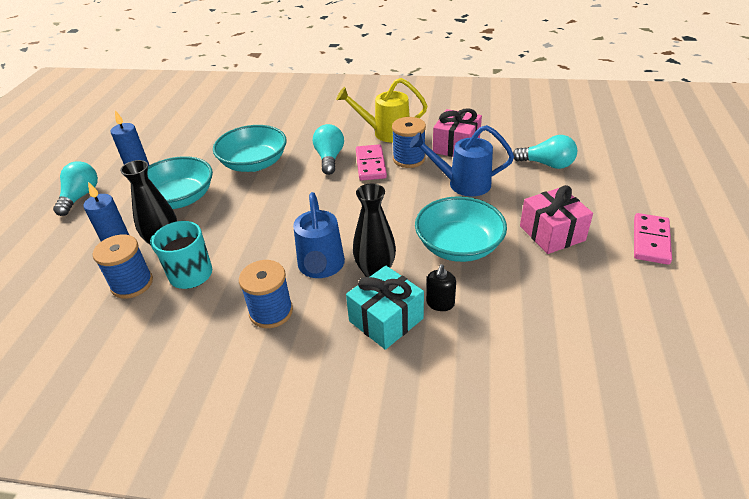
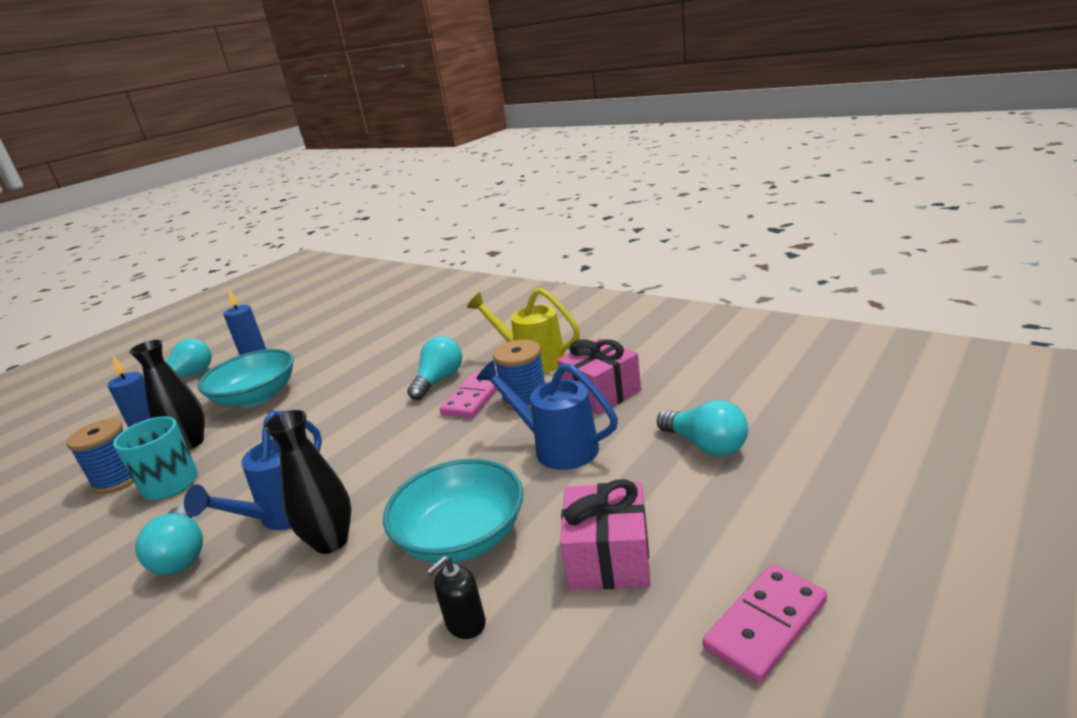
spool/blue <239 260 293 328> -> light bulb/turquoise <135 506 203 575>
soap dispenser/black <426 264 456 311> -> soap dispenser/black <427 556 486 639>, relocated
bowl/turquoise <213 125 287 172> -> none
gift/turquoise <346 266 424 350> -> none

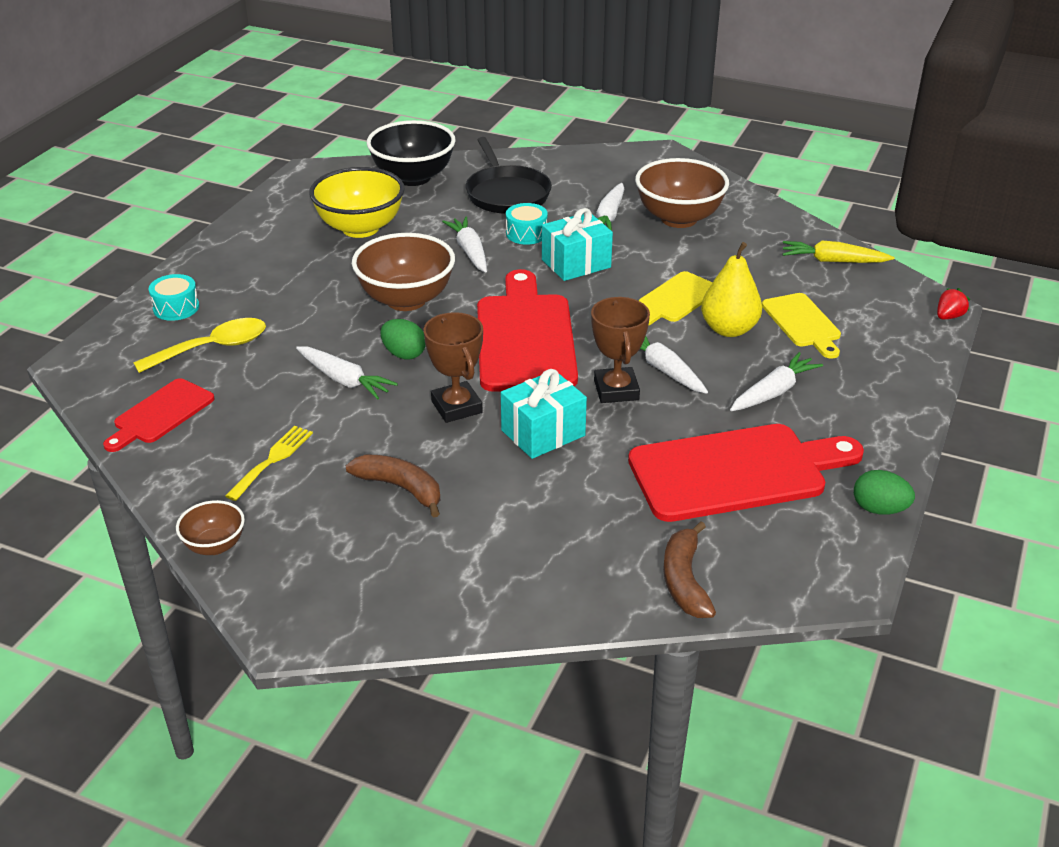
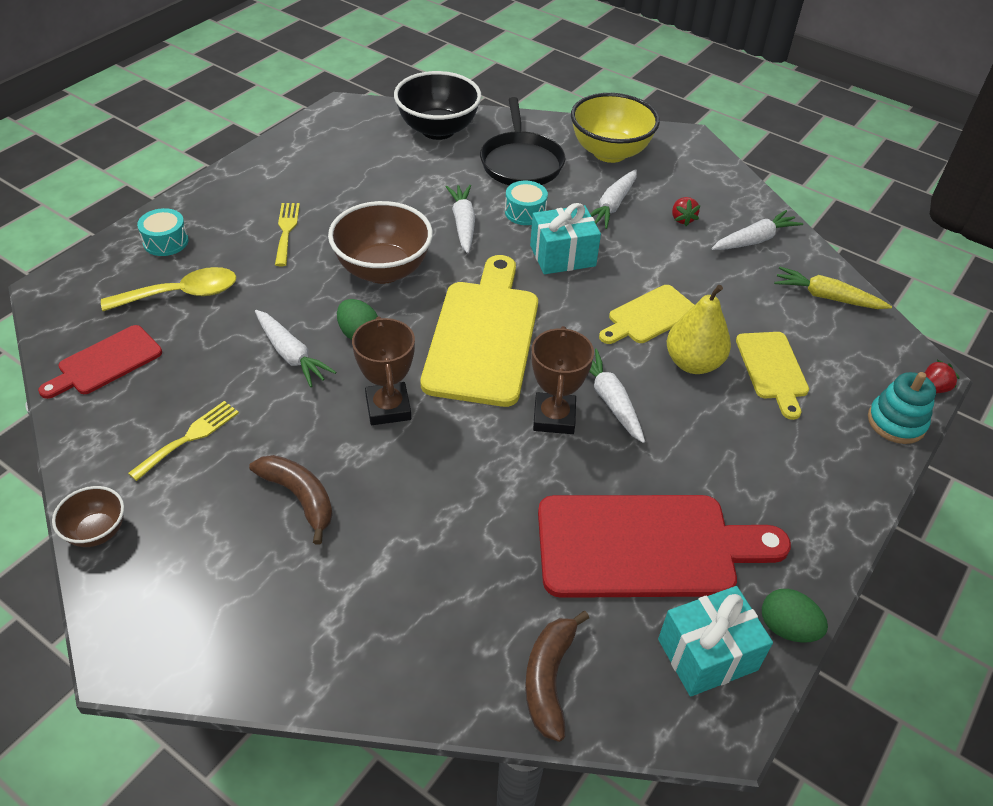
none -> fork/yellow <275 203 300 266>
cutting board/red <477 269 578 392> -> cutting board/yellow <421 255 538 407>
bowl/yellow <309 167 405 238> -> bowl/yellow <571 93 660 163>, relocated
gift/turquoise <501 369 587 459> -> gift/turquoise <658 586 773 697>, relocated
bowl/brown <635 158 729 228> -> strawberry/red <672 197 701 226>
carrot/white <730 352 823 411> -> carrot/white <712 210 803 250>, relocated
none -> stacking toy/turquoise <868 372 936 444>

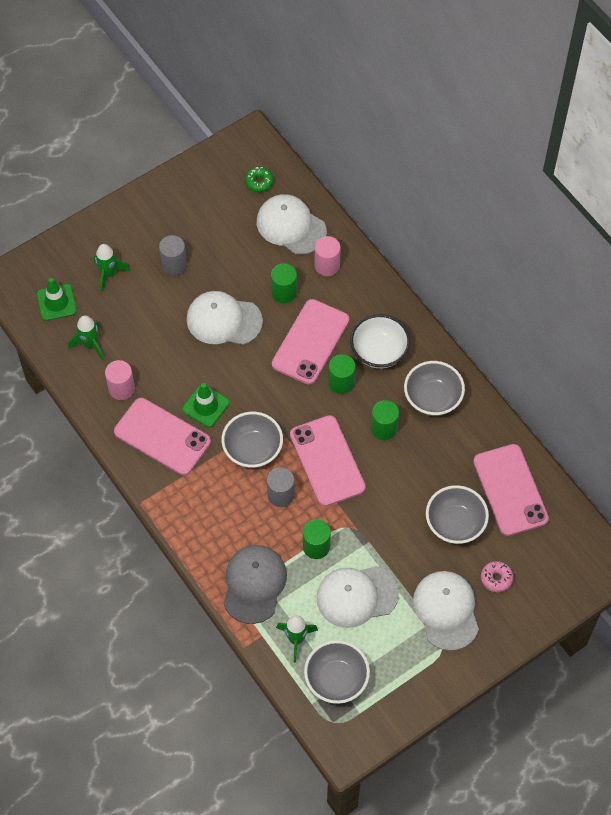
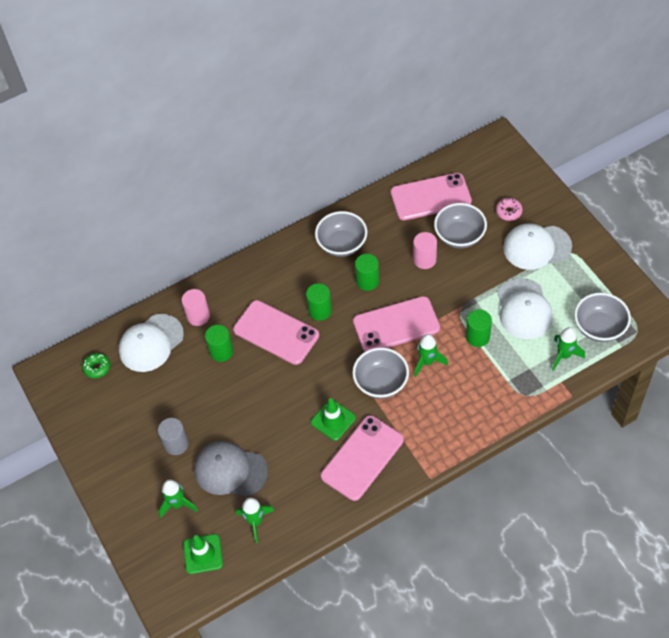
cap/grey <223 545 287 624> -> cap/grey <194 441 268 497>, relocated
cylinder/pink <105 360 135 400> -> cylinder/pink <413 232 437 269>, relocated
cylinder/grey <267 467 295 507> -> rocket/green <414 334 448 377>
cap/white <187 291 263 345> -> none
bowl/white <350 314 410 369> -> none

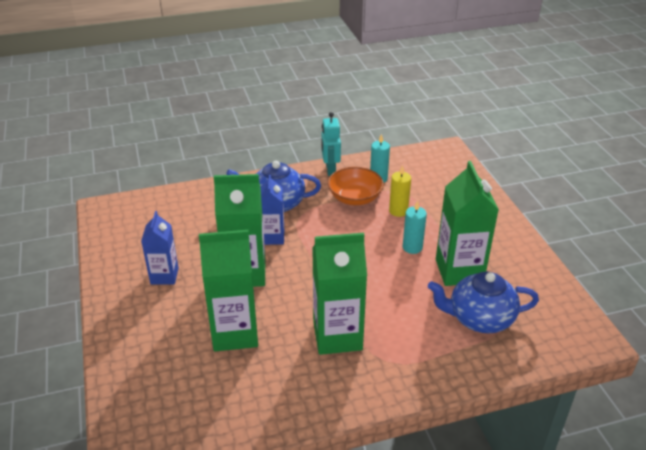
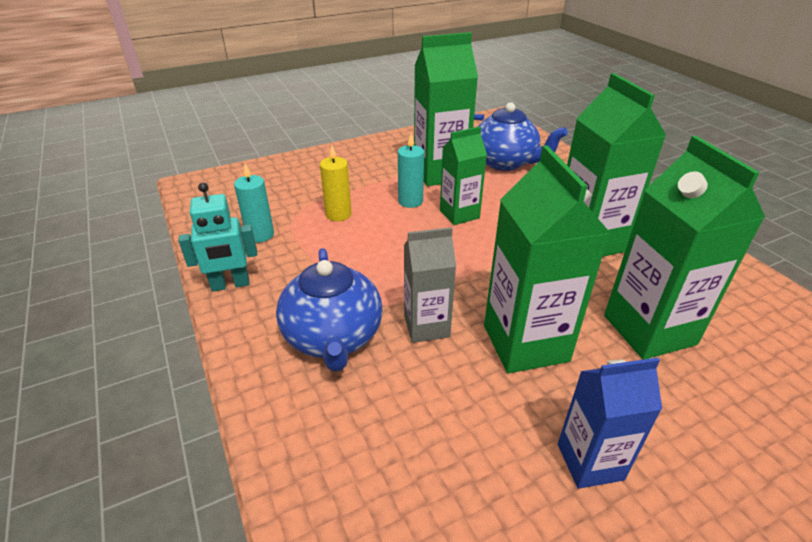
carton/blue <260 174 284 245> -> carton/grey <404 227 456 343>
none -> carton/green <440 127 487 225>
teapot/blue <428 272 539 333> -> teapot/blue <474 102 568 171>, 45 degrees counterclockwise
bowl/orange <328 167 384 205> -> none

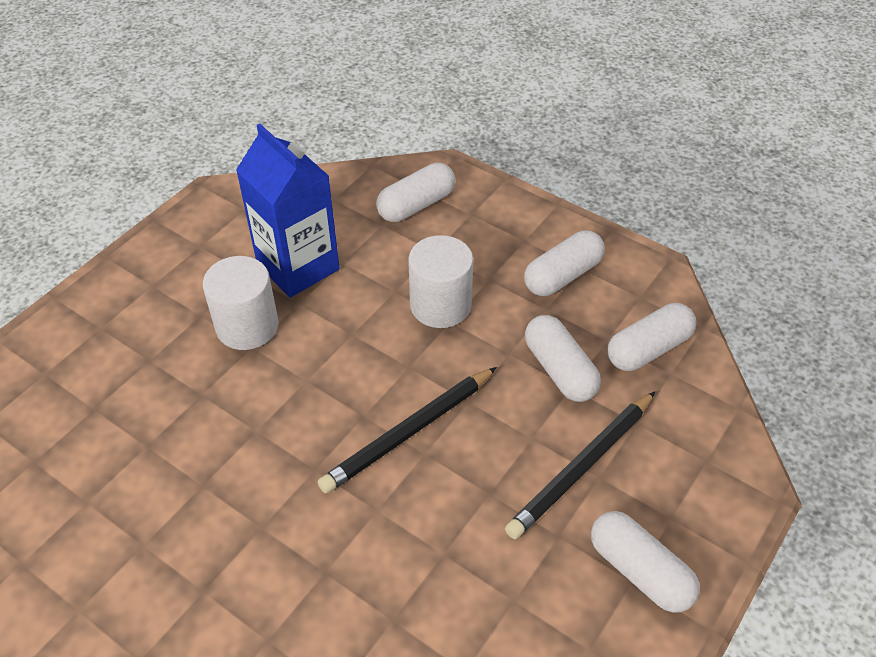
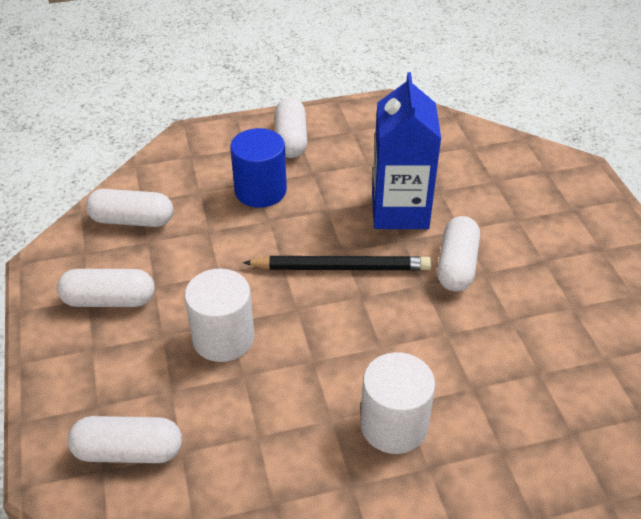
pencil/black <505 391 655 539> -> cylinder/blue <230 128 287 208>
carton/blue <236 124 340 298> -> carton/blue <372 72 441 229>, relocated
capsule/white <525 315 601 402> -> capsule/white <437 216 480 291>, relocated

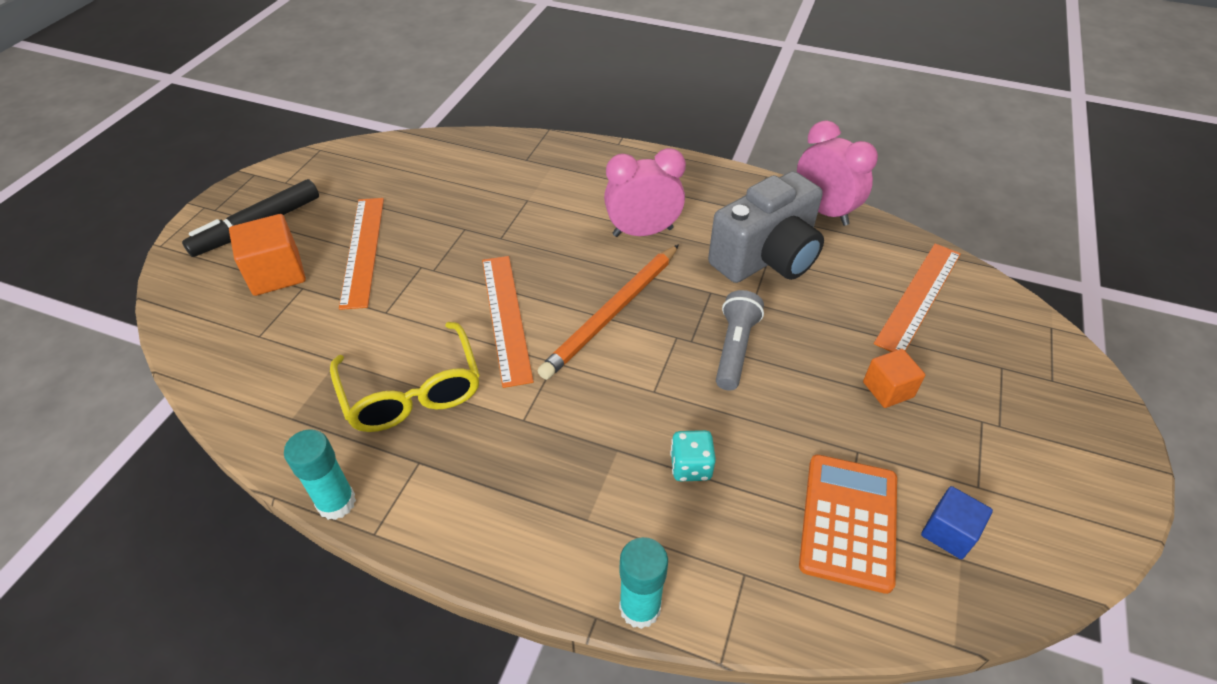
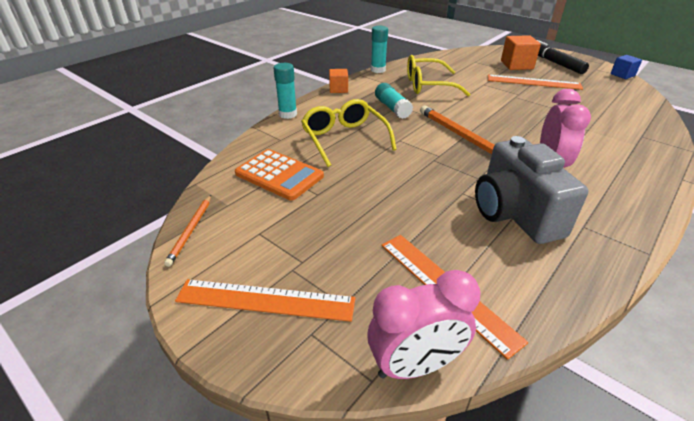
none -> pencil/orange <164 195 211 267>
ruler/orange <482 256 534 388> -> ruler/orange <175 279 355 322>, relocated
dice/turquoise <670 430 716 481> -> glasses/yellow <301 99 397 167>
cube/orange <863 349 925 408> -> cube/orange <329 69 348 93>, relocated
clock/pink <797 120 878 226> -> clock/pink <367 270 480 379>, relocated
none -> glue stick/turquoise <375 83 413 119>
cube/blue <921 486 993 559> -> cube/blue <611 55 642 79>, relocated
flashlight/grey <716 290 764 390> -> none

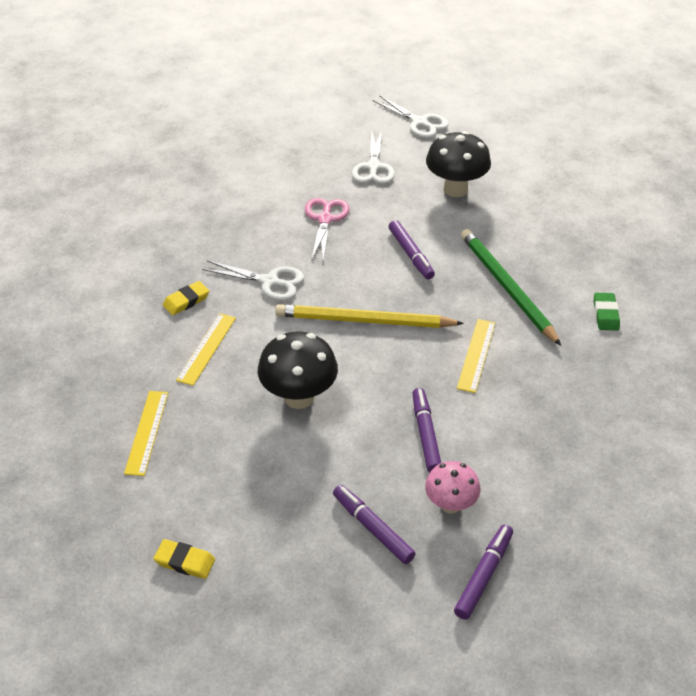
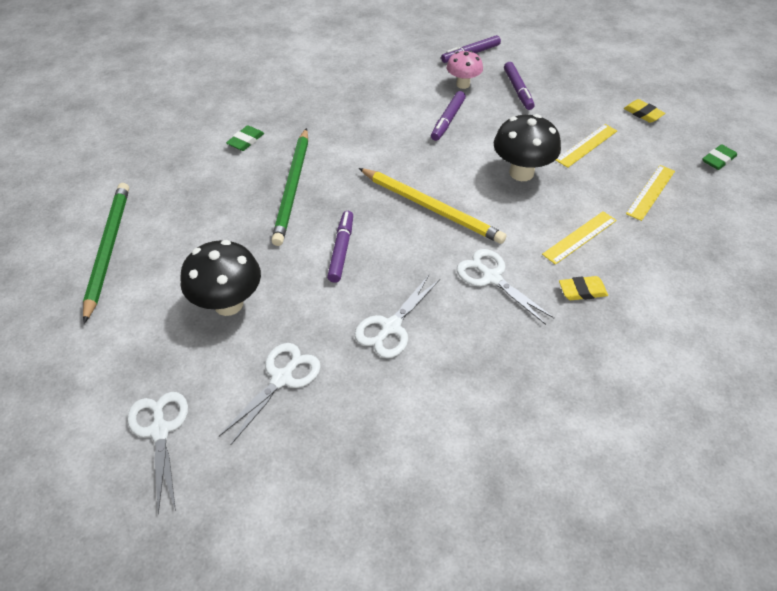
none -> pencil/green <83 183 129 324>
scissors/pink <305 198 349 262> -> scissors/white <355 274 440 358>
ruler/yellow <457 319 495 393> -> ruler/yellow <555 124 617 168>, relocated
none -> eraser/green <703 144 737 170>

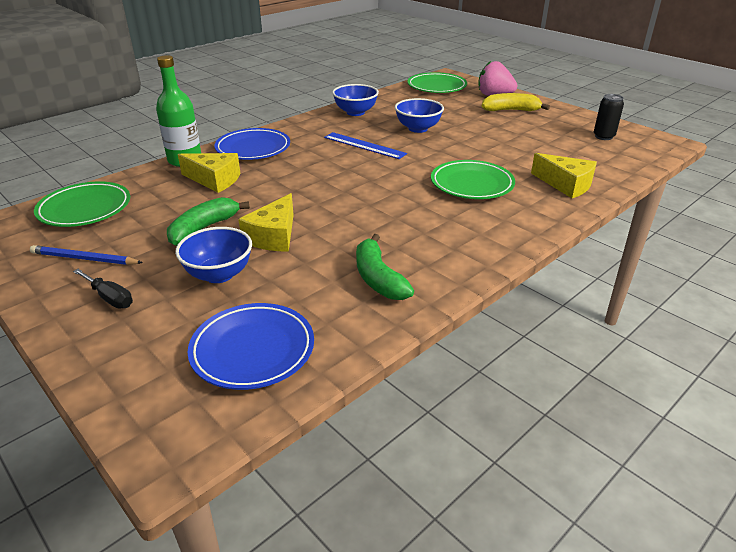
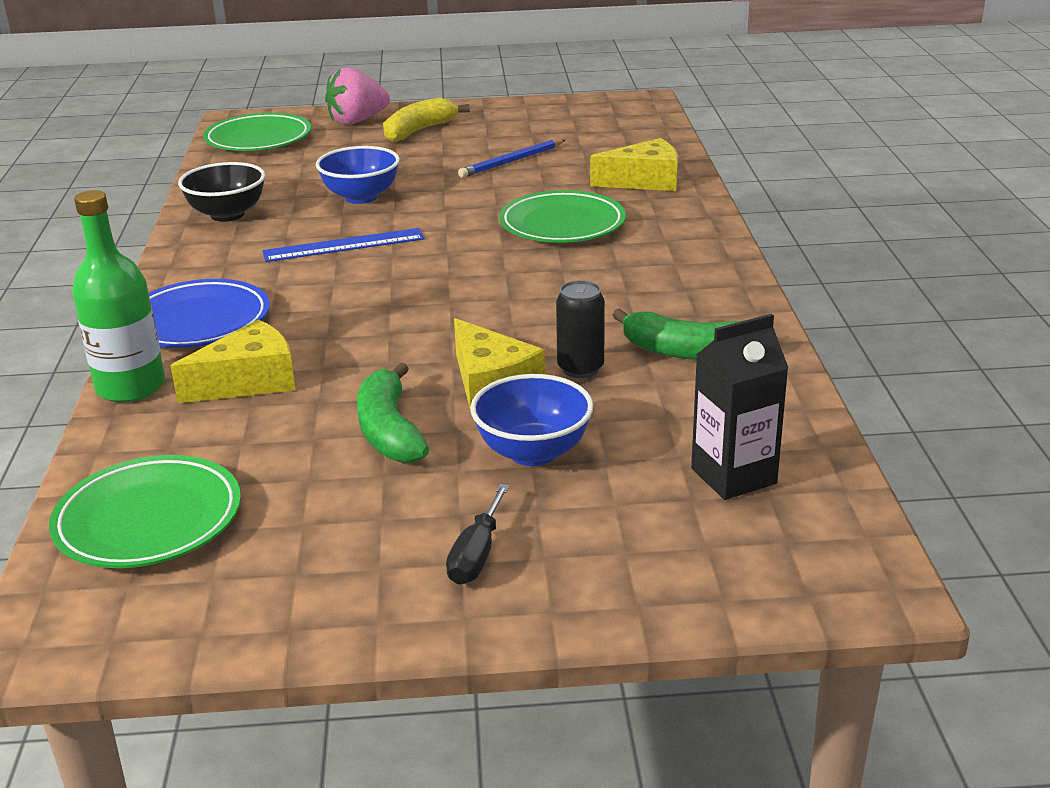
bowl/blue <332 84 379 116> -> bowl/black <178 162 265 222>
screwdriver/black <73 269 133 309> -> screwdriver/black <446 484 510 585>, 120 degrees clockwise
pencil/blue <30 245 143 265> -> pencil/blue <458 139 565 178>, relocated
can/black <594 94 624 140> -> can/black <556 280 605 378>, relocated
plate/blue <187 303 314 390> -> carton/black <691 314 788 500>

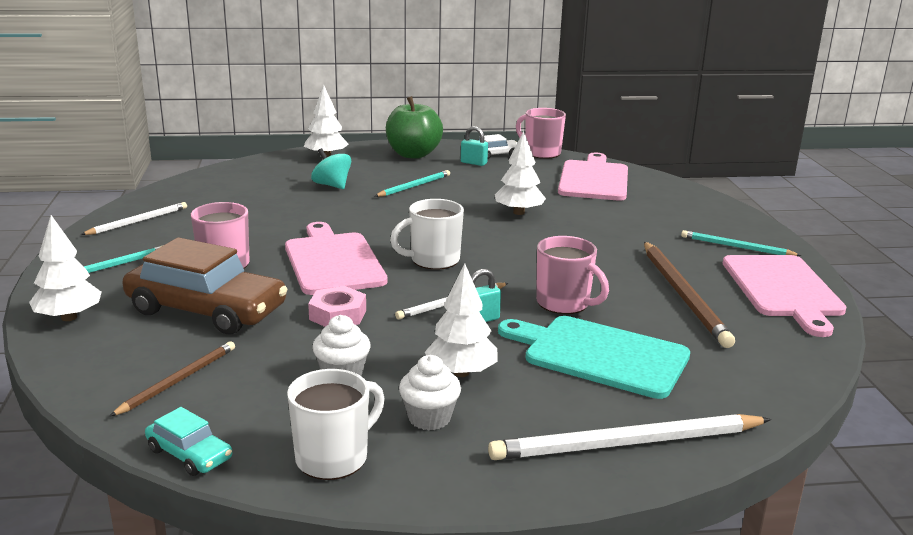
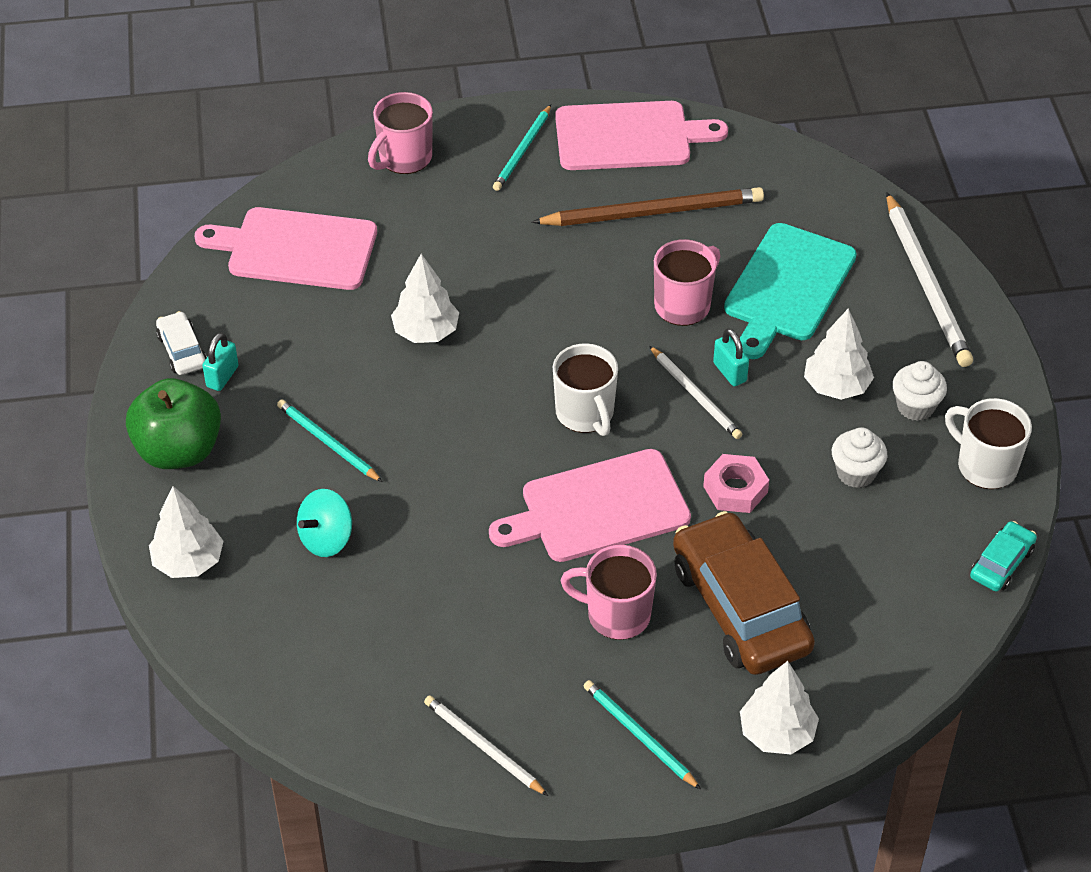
mug/pink <516 108 566 159> -> mug/pink <368 92 433 174>, relocated
car/brown <122 237 288 334> -> car/brown <673 511 815 675>, 45 degrees counterclockwise
pencil/brown <109 341 235 417> -> none

